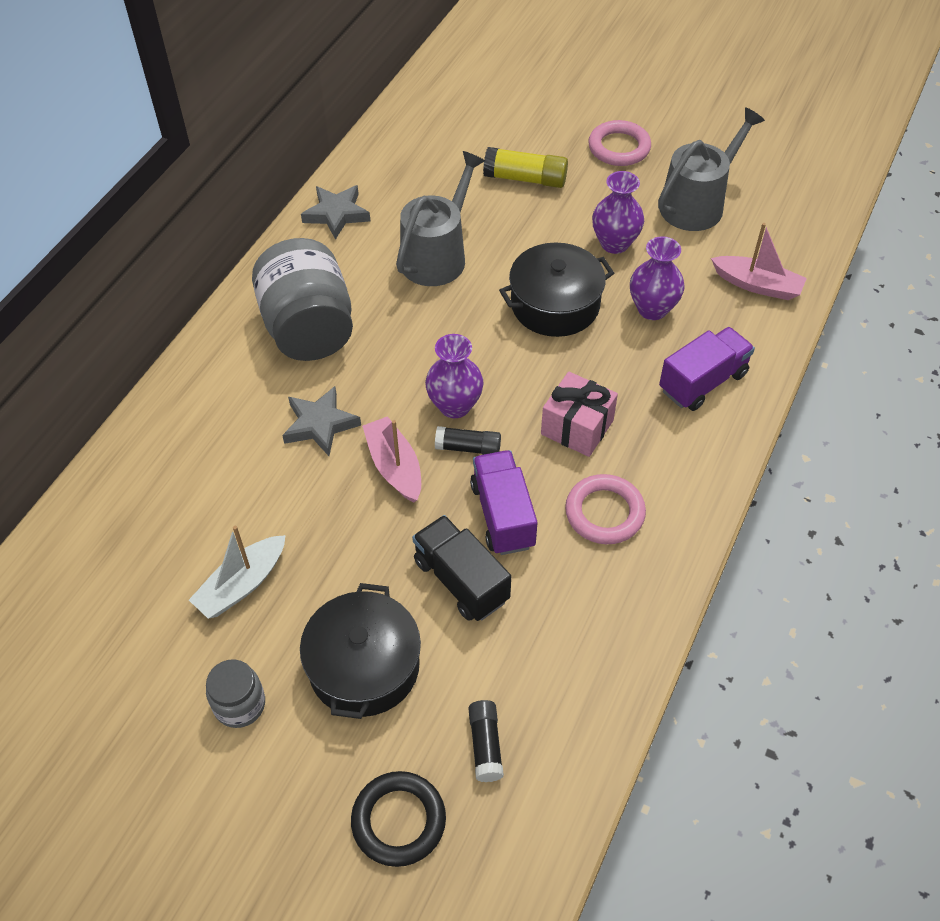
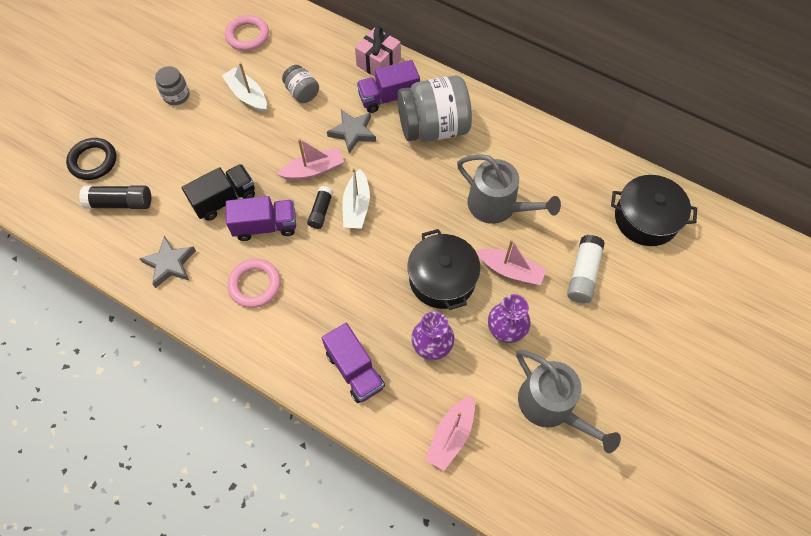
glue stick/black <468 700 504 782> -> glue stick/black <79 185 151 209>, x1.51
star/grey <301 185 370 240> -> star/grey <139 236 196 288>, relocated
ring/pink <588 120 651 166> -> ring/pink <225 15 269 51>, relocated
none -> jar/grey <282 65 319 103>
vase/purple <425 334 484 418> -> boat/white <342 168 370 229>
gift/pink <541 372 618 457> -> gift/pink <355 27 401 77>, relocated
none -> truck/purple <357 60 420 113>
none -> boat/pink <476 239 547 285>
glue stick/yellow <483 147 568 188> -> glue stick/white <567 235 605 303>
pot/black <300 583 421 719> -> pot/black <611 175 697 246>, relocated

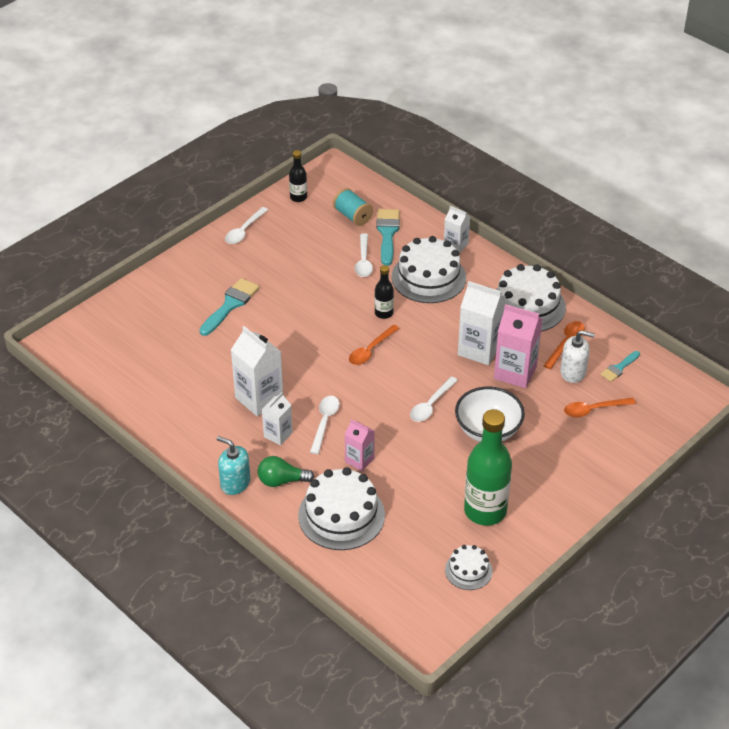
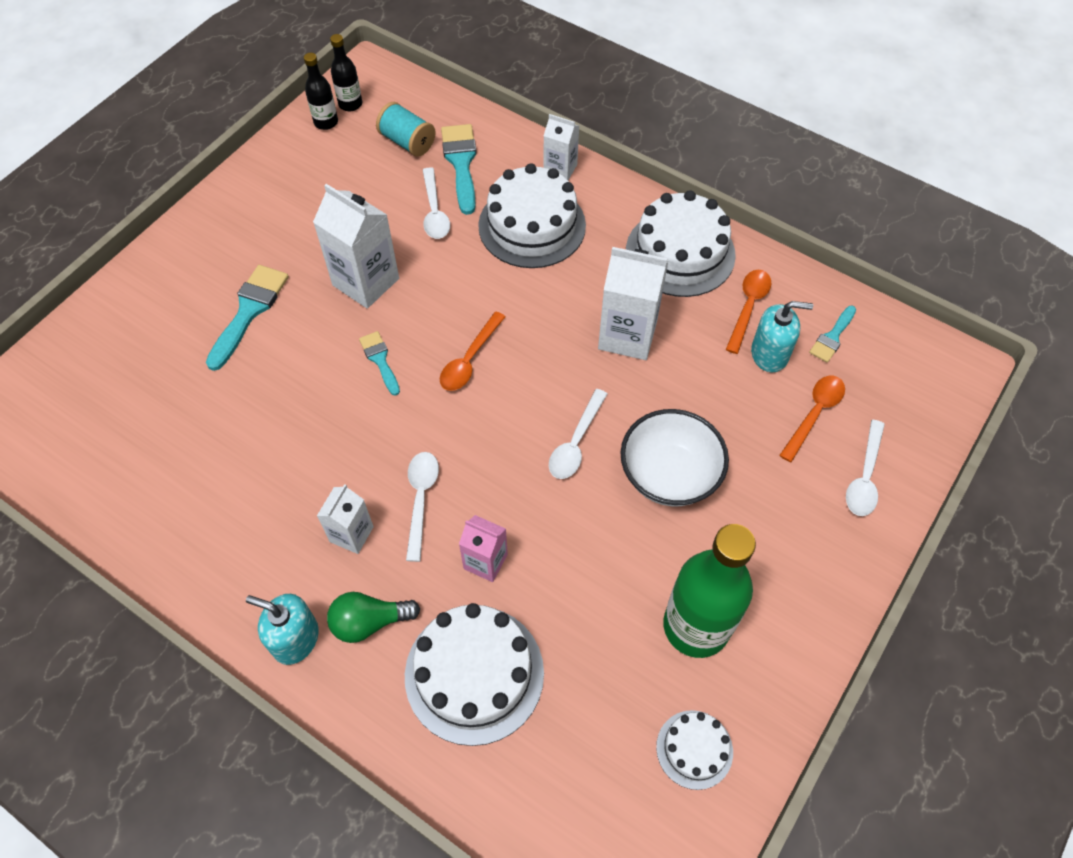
carton/white <231 326 283 416> -> carton/white <313 184 399 309>, relocated
bottle/black <375 265 394 319> -> bottle/black <330 34 362 111>, relocated
none -> brush/turquoise <359 331 400 396>
soap dispenser/white <560 330 595 383> -> soap dispenser/turquoise <751 301 813 372>
spoon/orange <564 398 636 418> -> spoon/orange <779 376 845 462>, 150 degrees clockwise
spoon/white <225 207 268 244> -> spoon/white <846 420 885 516>, relocated
carton/pink <494 304 543 388> -> none

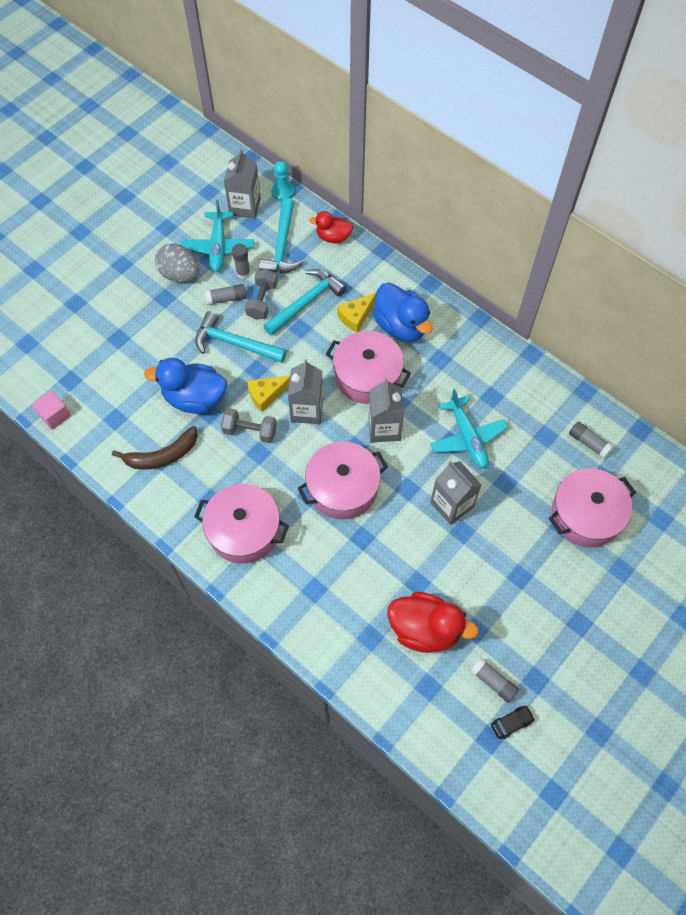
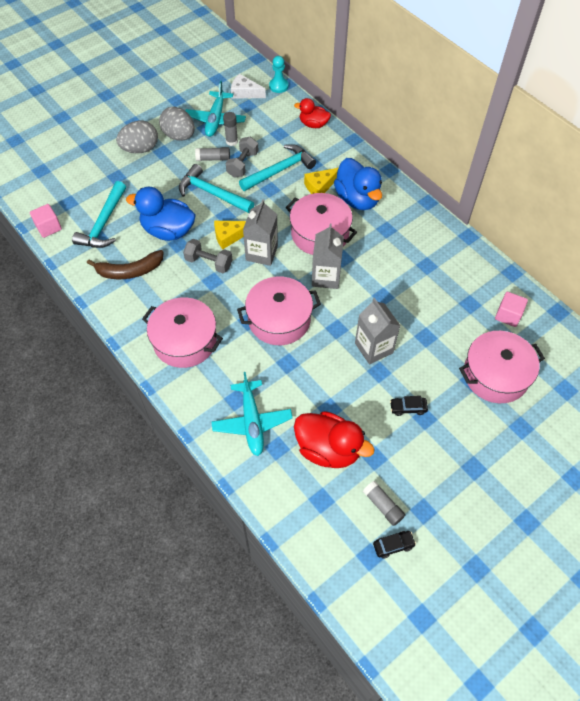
hammer/turquoise <259 198 303 273> -> hammer/turquoise <72 181 126 248>, relocated
none -> egg/grey <116 121 158 153>
plane/turquoise <430 389 508 469> -> plane/turquoise <211 372 293 456>, relocated
carton/grey <224 149 261 218> -> cheese/white <231 74 266 98>
none -> car/black <390 396 428 416>
glue stick/grey <569 422 613 459> -> cube/pink <495 292 528 327>

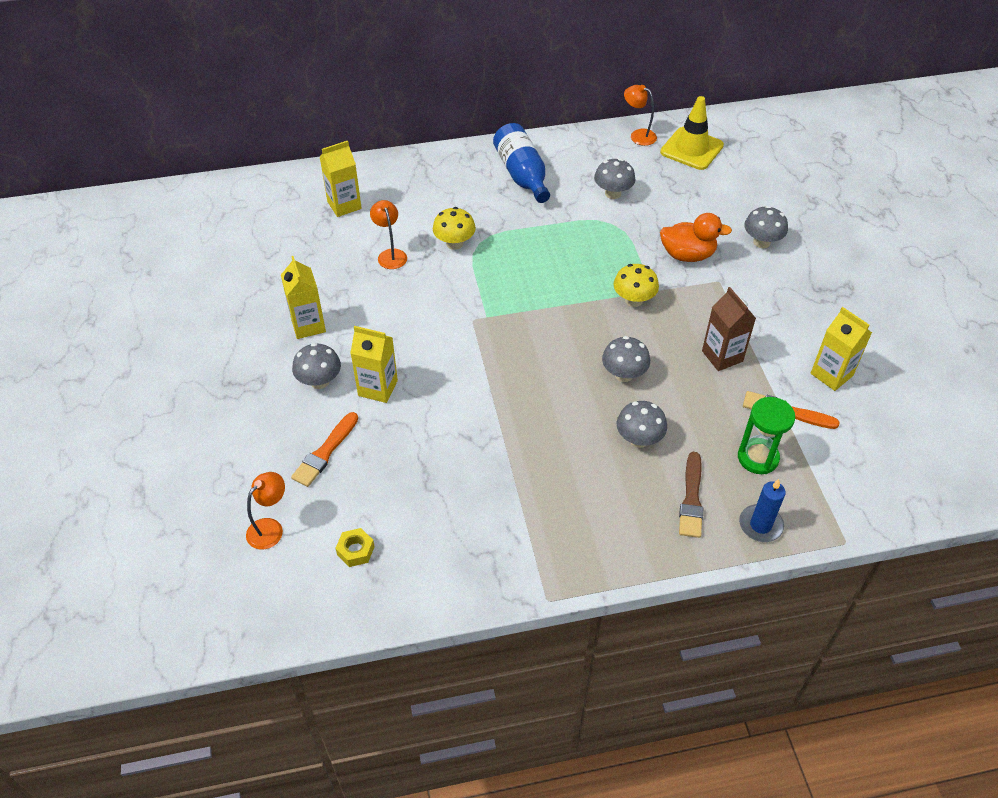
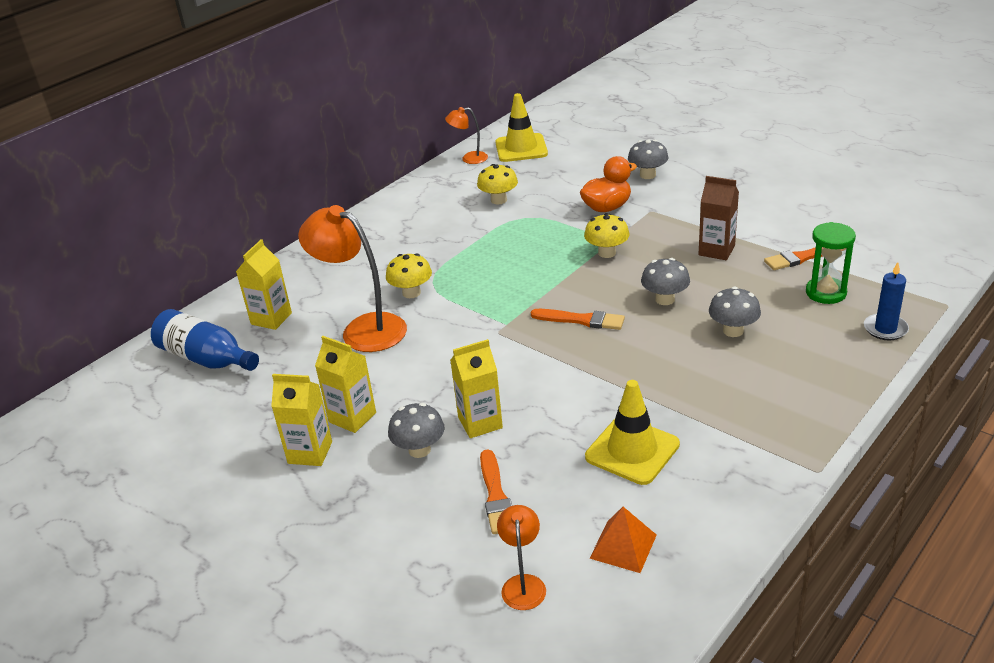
bottle/blue <493 123 550 203> -> bottle/blue <151 309 259 371>, relocated
carton/yellow <811 307 872 391> -> carton/yellow <271 374 332 466>, relocated
lamp/orange <370 200 407 269> -> lamp/orange <298 205 407 352>, x1.95
mushroom/grey <594 158 635 199> -> mushroom/yellow <477 164 518 205>
none -> brush/orange <531 309 625 330>
none -> traffic cone/yellow <585 380 680 485>
nut/yellow <335 528 375 567> -> pyramid/orange <589 507 657 573>
brush/brown <679 452 703 538> -> none

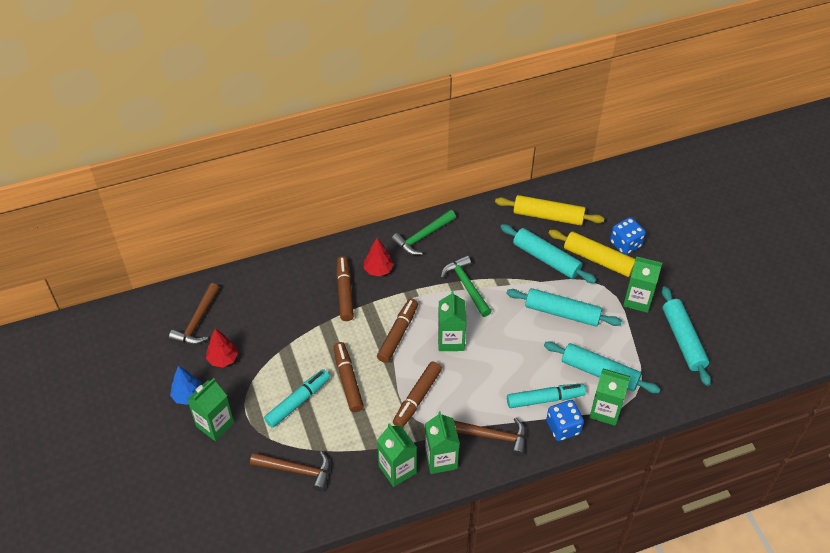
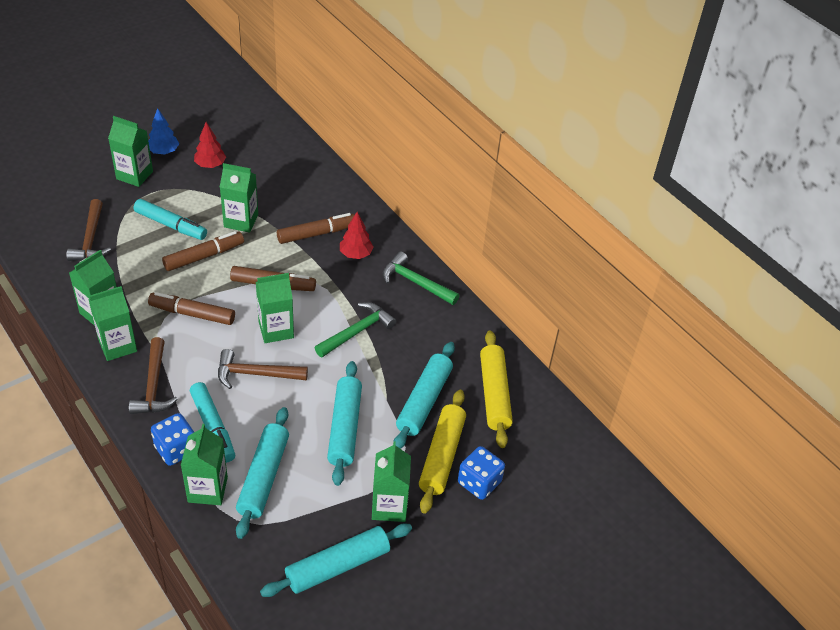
hammer/brown <169 283 219 345> -> hammer/brown <218 349 308 389>, relocated
none -> carton/green <220 163 258 232>

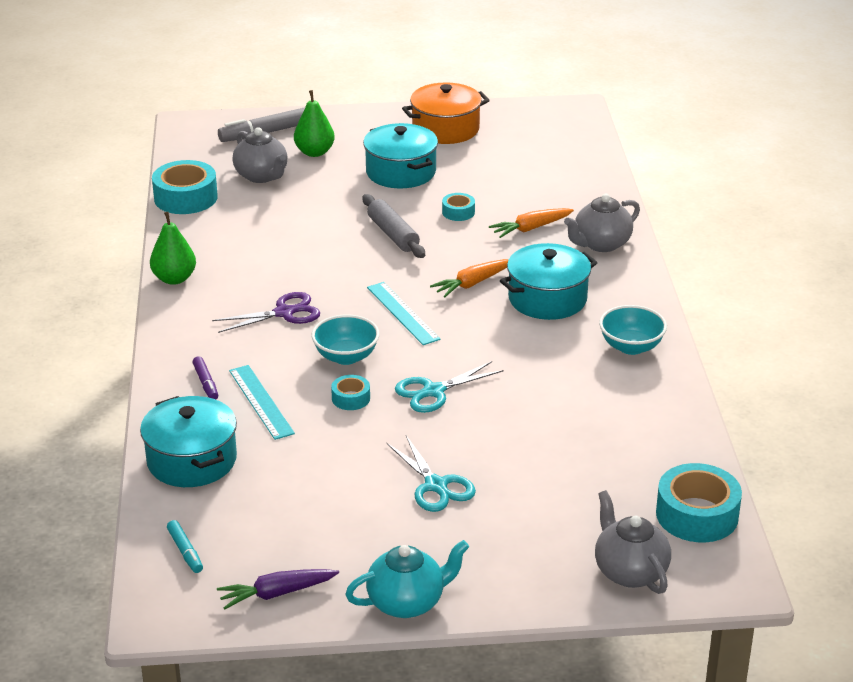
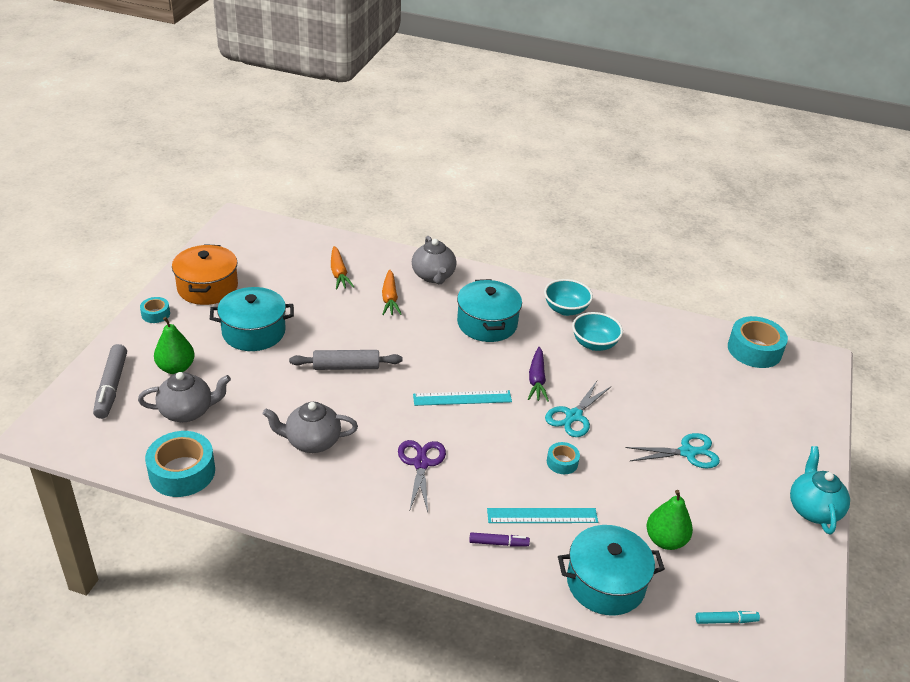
tape/turquoise <442 193 475 221> -> tape/turquoise <140 297 170 323>, relocated
teapot/grey <595 490 671 594> -> teapot/grey <263 402 358 453>, relocated
carrot/orange <430 259 509 297> -> carrot/orange <331 246 354 290>, relocated
carrot/purple <217 569 339 609> -> carrot/purple <528 347 549 402>, relocated
scissors/turquoise <395 361 504 413> -> scissors/turquoise <545 381 611 437>, 45 degrees clockwise
bowl/turquoise <311 315 379 365> -> bowl/turquoise <572 312 623 351>, relocated
pear/green <150 212 196 285> -> pear/green <647 490 693 550>, relocated

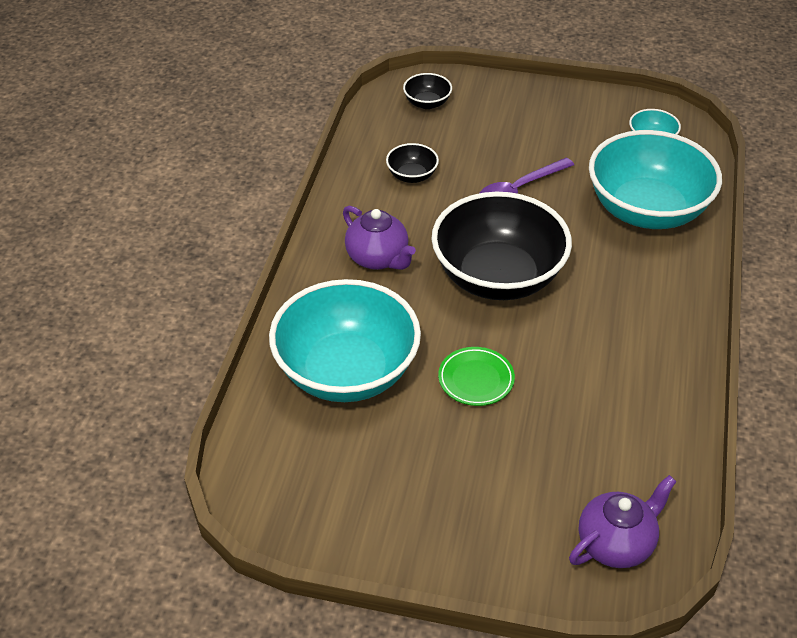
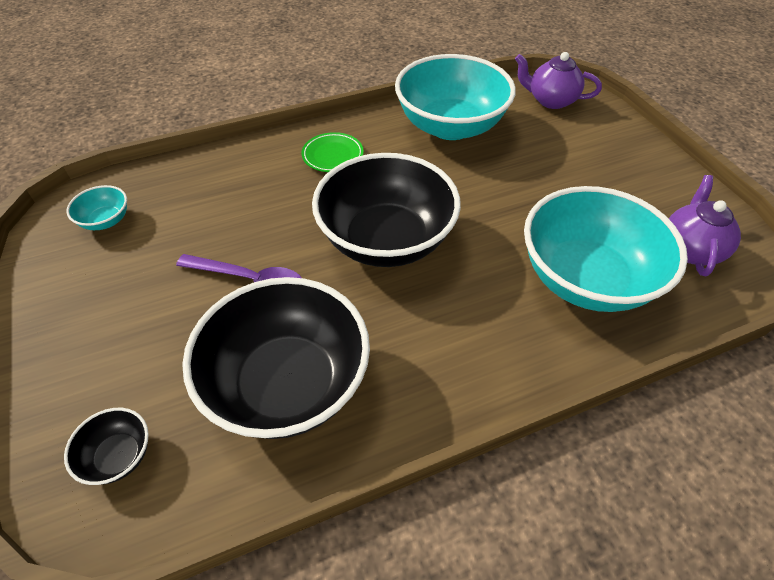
bowl/black <386 143 439 183> -> bowl/black <182 277 370 439>, x2.38
plate/green <438 347 515 406> -> plate/green <302 132 364 172>, relocated
bowl/turquoise <589 130 722 229> -> bowl/turquoise <395 54 516 140>, relocated
teapot/purple <343 206 416 270> -> teapot/purple <669 175 741 276>, relocated

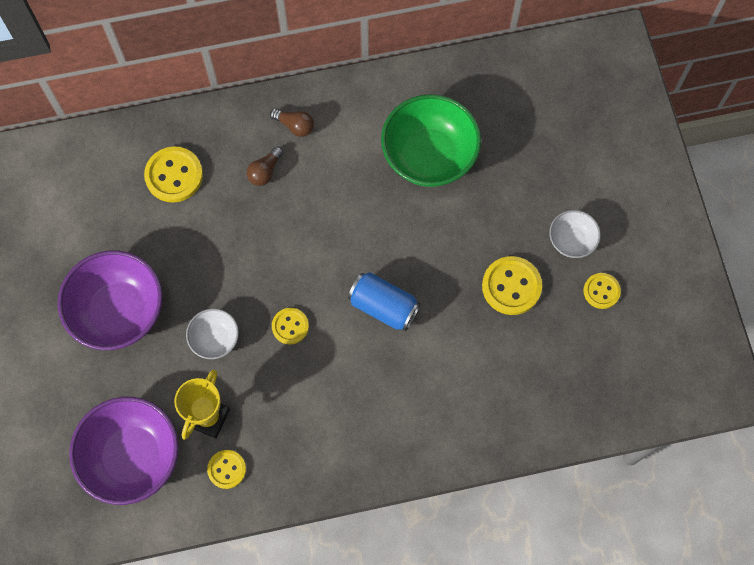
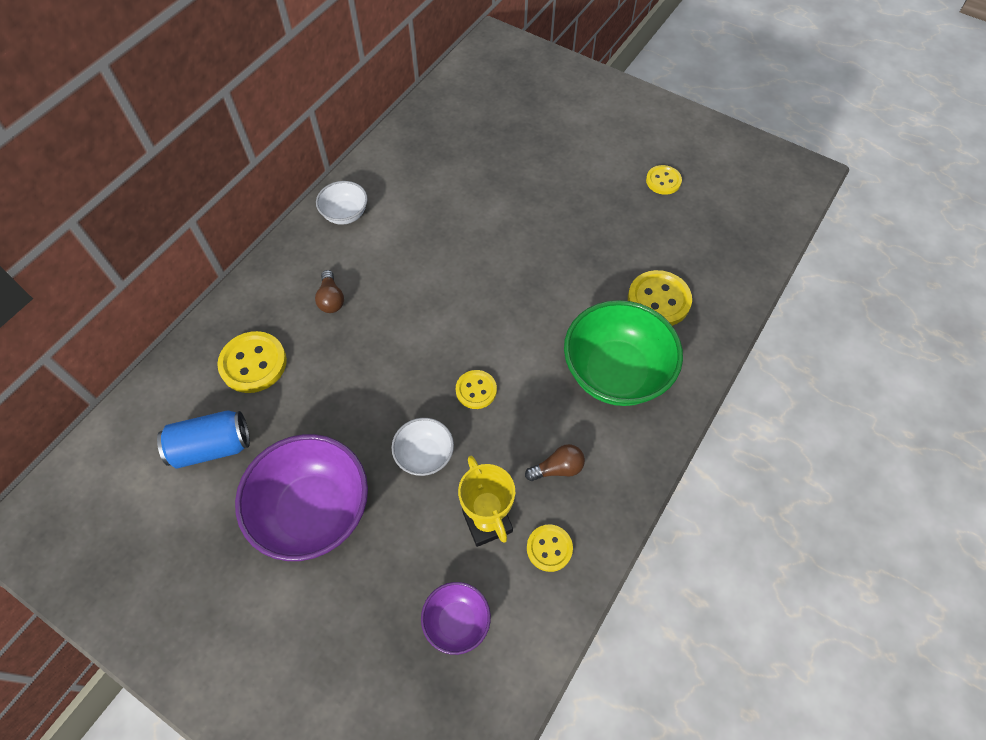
can/blue <348 272 421 331> -> can/blue <157 410 250 469>, relocated
bowl/white <549 210 601 258> -> bowl/white <316 181 368 225>, relocated
bowl/purple <69 397 179 505> -> bowl/purple <421 582 491 655>, x0.51
light bulb/brown <270 109 314 137> -> light bulb/brown <525 444 585 481>, relocated
bowl/green <381 94 481 187> -> bowl/green <564 300 683 406>, relocated
button/yellow <482 256 542 315> -> button/yellow <628 270 692 326>, relocated

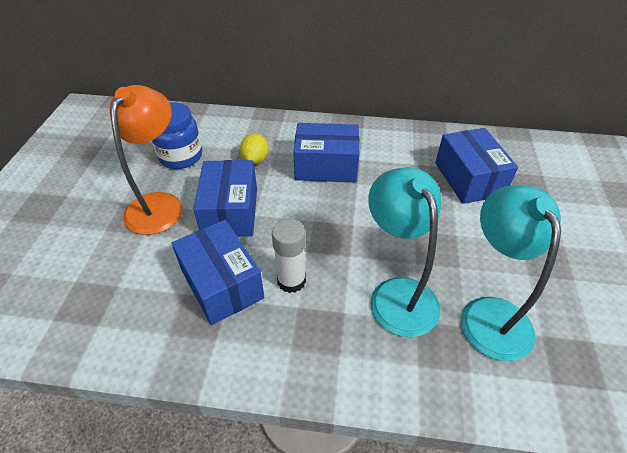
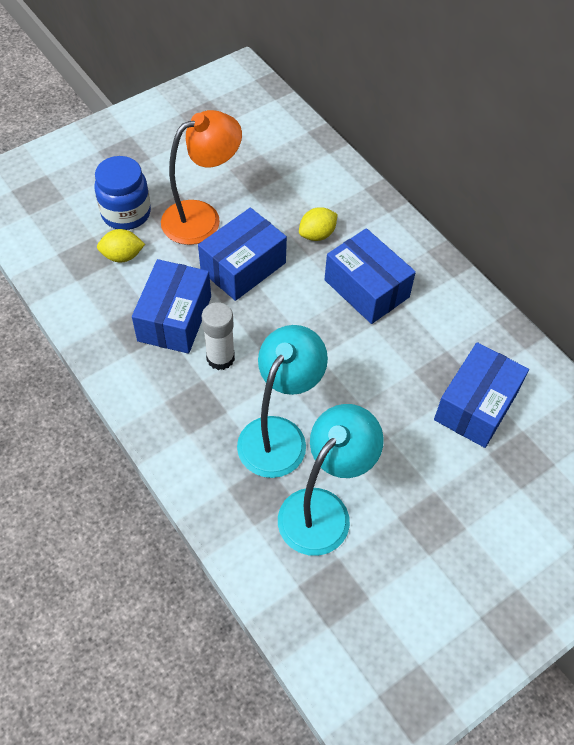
jar/blue <152 102 202 169> -> jar/blue <95 156 151 230>, relocated
none -> lemon/yellow <97 229 145 263>

